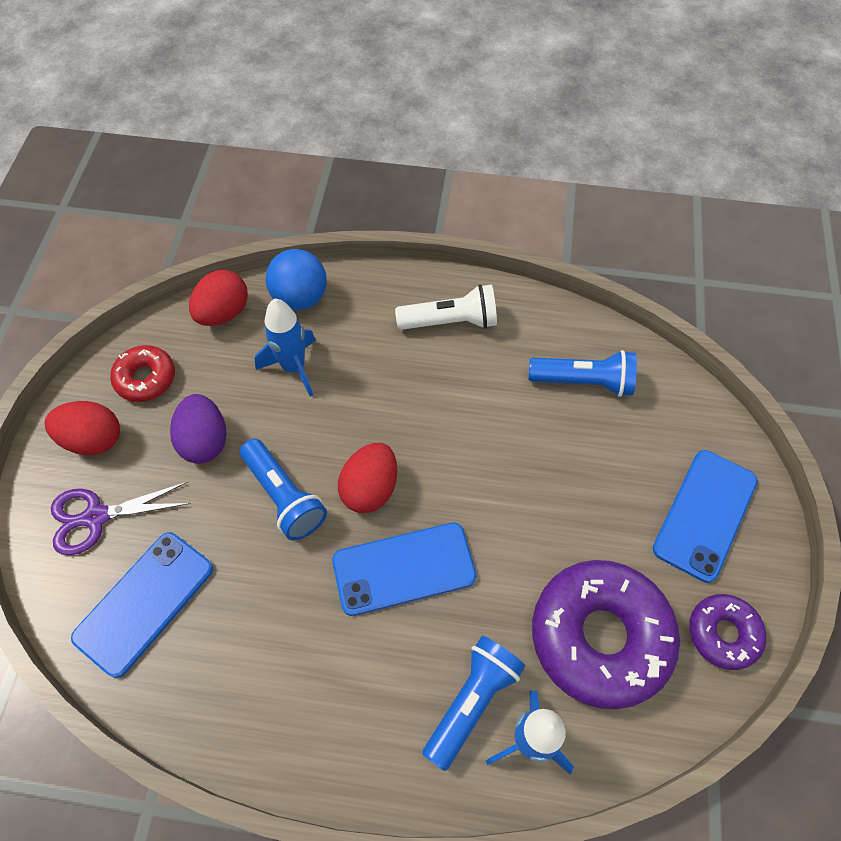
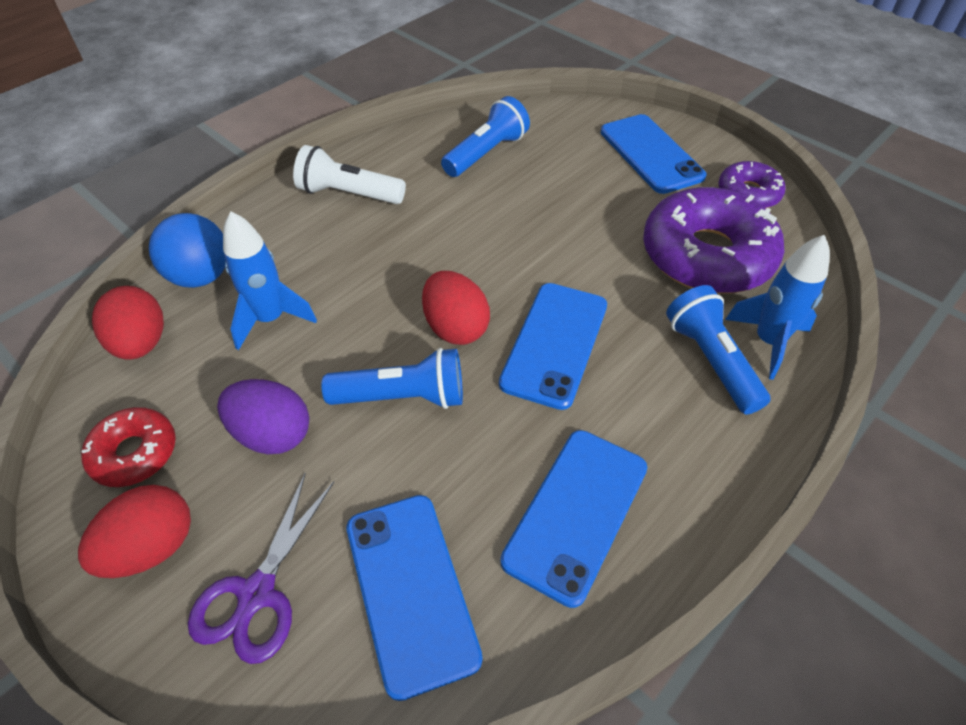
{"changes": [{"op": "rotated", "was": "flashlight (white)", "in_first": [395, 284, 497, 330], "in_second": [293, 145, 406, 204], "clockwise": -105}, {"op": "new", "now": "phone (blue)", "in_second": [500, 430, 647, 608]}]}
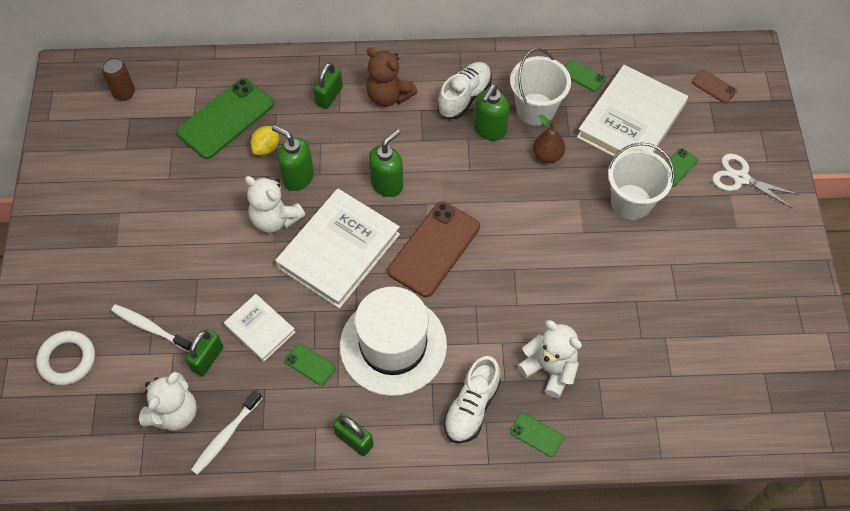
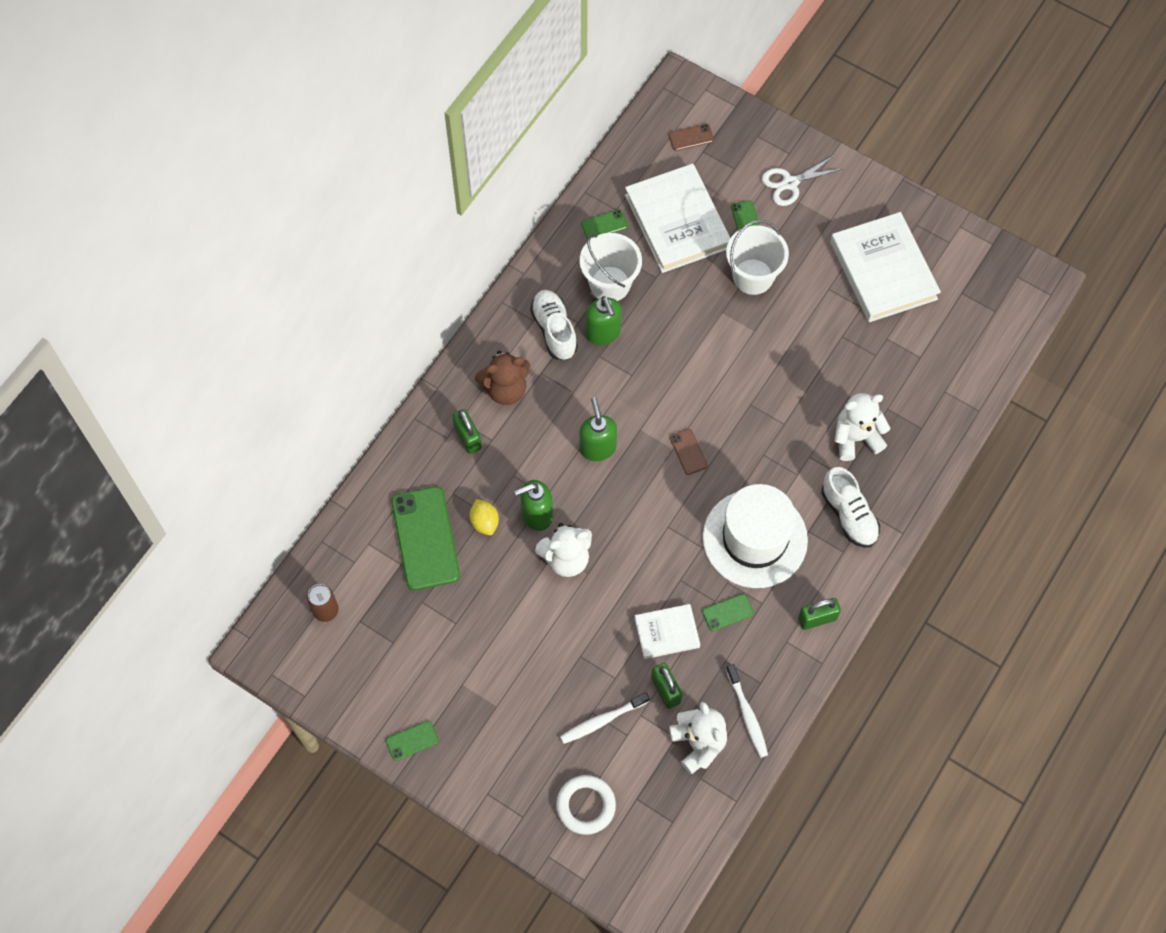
{"changes": [{"op": "shifted", "was": "phone (green)", "in_first": [510, 413, 564, 457], "in_second": [386, 721, 439, 761]}, {"op": "scaled", "was": "phone (brown)", "in_first": [388, 202, 480, 297], "in_second": [670, 429, 707, 475], "ratio": 0.45}, {"op": "shifted", "was": "book (white)", "in_first": [275, 189, 400, 309], "in_second": [830, 212, 941, 322]}, {"op": "gone", "was": "pear (brown)", "in_first": [533, 115, 565, 163]}]}
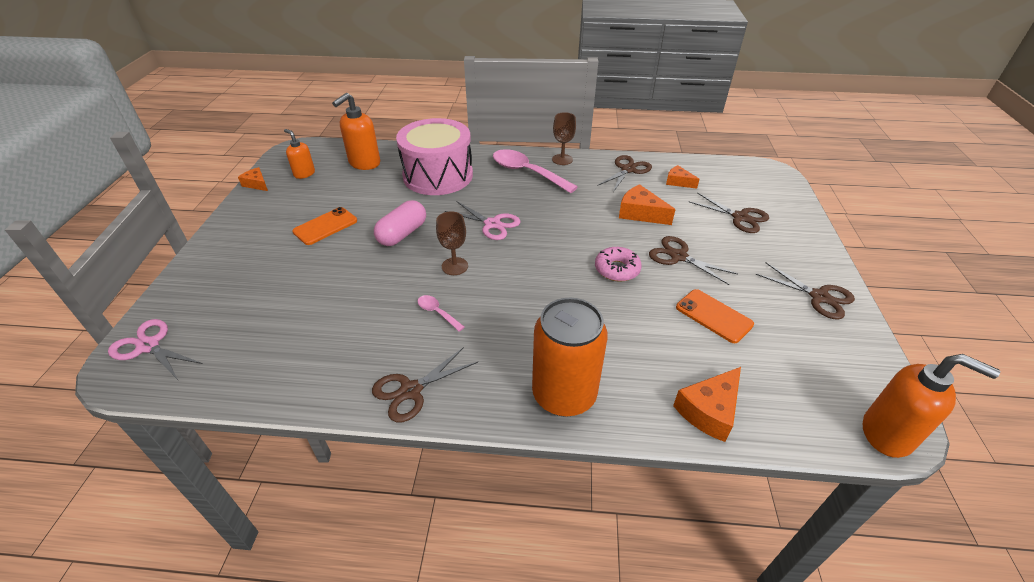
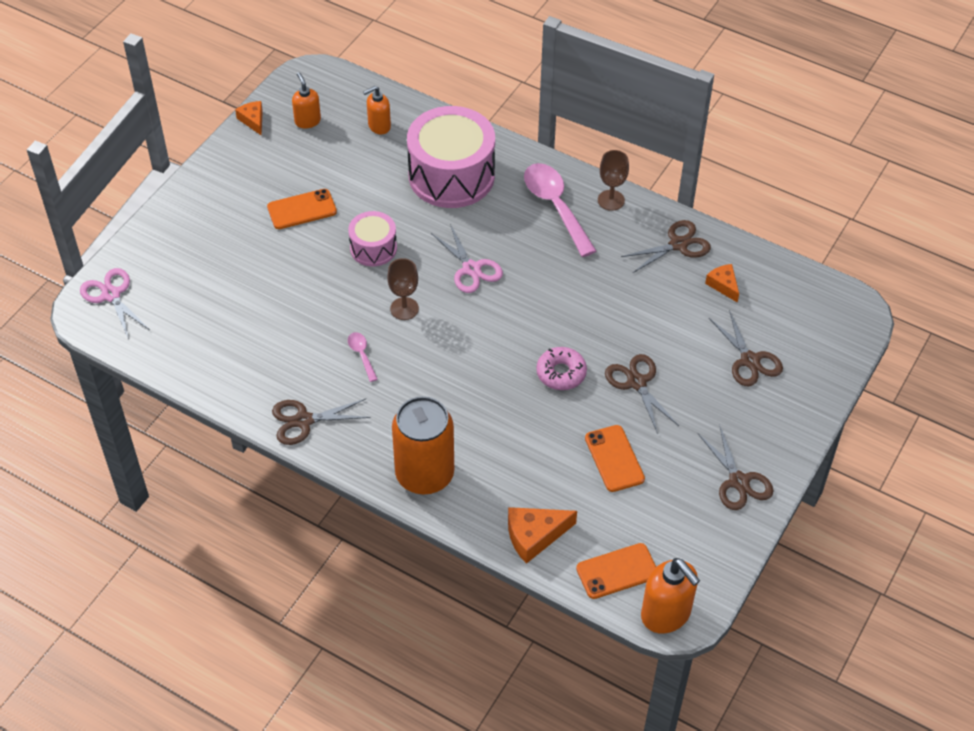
{"changes": [{"op": "swapped", "was": "capsule (pink)", "now": "drum (pink)", "in_first": [374, 200, 426, 246], "in_second": [348, 211, 397, 266]}, {"op": "scaled", "was": "soap dispenser (orange)", "in_first": [332, 93, 380, 170], "in_second": [363, 86, 391, 134], "ratio": 0.61}, {"op": "new", "now": "phone (orange)", "in_second": [576, 543, 656, 599]}, {"op": "gone", "was": "cheese (orange)", "in_first": [619, 184, 676, 225]}]}
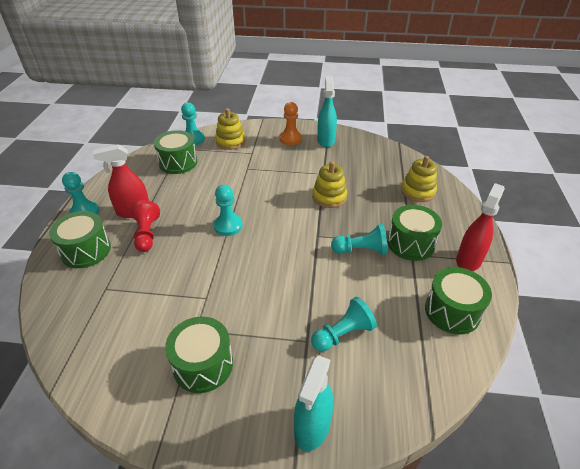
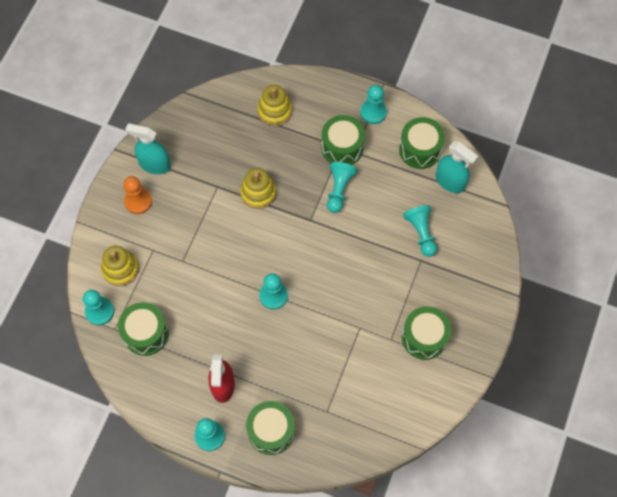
{"changes": [{"op": "swapped", "was": "spray bottle (red)", "now": "pawn (turquoise)", "in_first": [456, 183, 505, 271], "in_second": [360, 85, 387, 124]}, {"op": "shifted", "was": "spray bottle (turquoise)", "in_first": [294, 355, 333, 451], "in_second": [436, 141, 478, 193]}, {"op": "gone", "was": "pawn (red)", "in_first": [130, 200, 160, 252]}]}
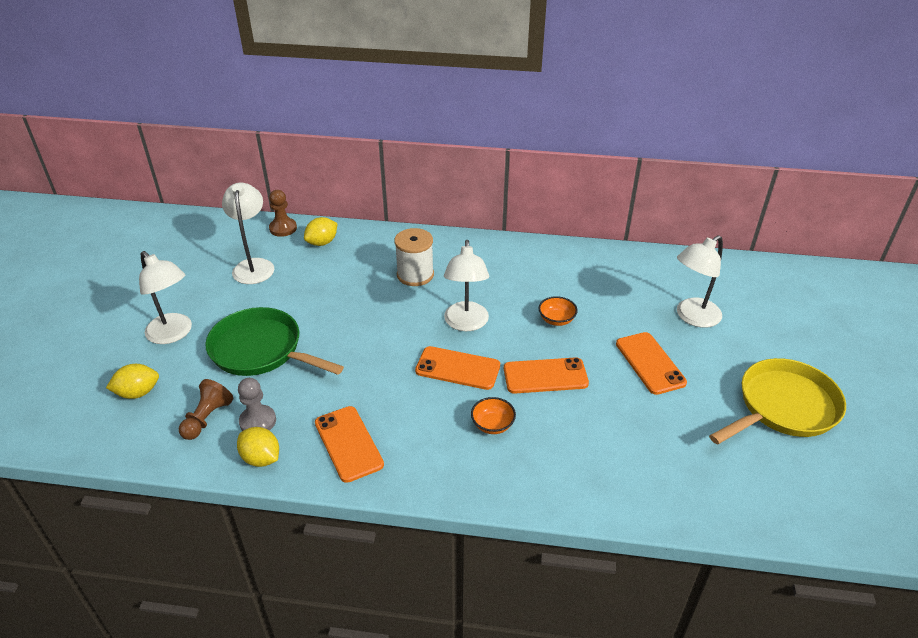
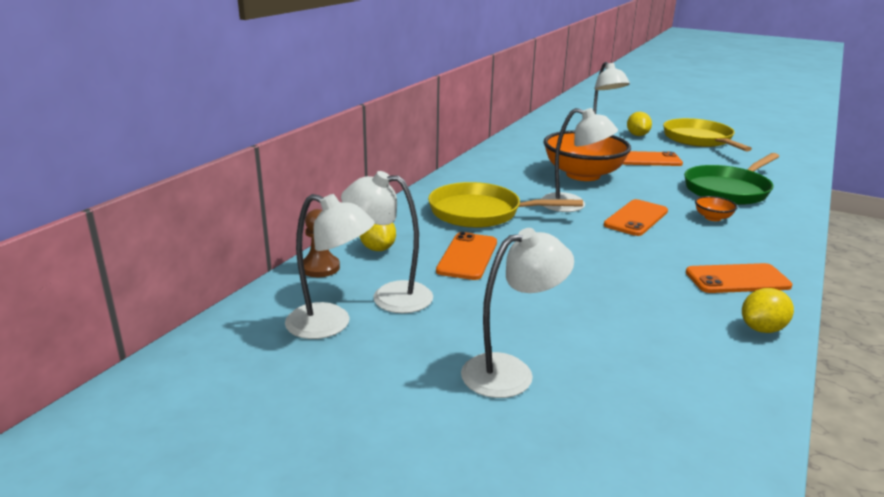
{"changes": [{"op": "new", "now": "lamp (white)", "in_second": [285, 194, 375, 339]}, {"op": "swapped", "was": "spool (white)", "now": "pan (yellow)", "in_first": [394, 228, 434, 286], "in_second": [428, 182, 583, 228]}, {"op": "shifted", "was": "phone (orange)", "in_first": [504, 357, 589, 394], "in_second": [436, 232, 497, 280]}, {"op": "scaled", "was": "bowl (orange)", "in_first": [539, 296, 578, 326], "in_second": [543, 130, 631, 181], "ratio": 2.43}, {"op": "shifted", "was": "lemon (yellow)", "in_first": [106, 364, 159, 399], "in_second": [627, 112, 652, 136]}, {"op": "shifted", "was": "pan (green)", "in_first": [205, 307, 344, 376], "in_second": [684, 153, 779, 205]}, {"op": "gone", "was": "pawn (brown)", "in_first": [179, 379, 233, 440]}, {"op": "gone", "was": "pawn (grey)", "in_first": [238, 378, 276, 431]}]}
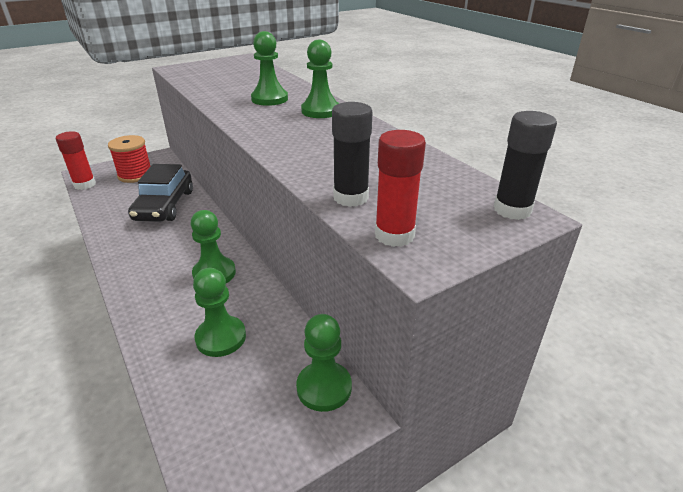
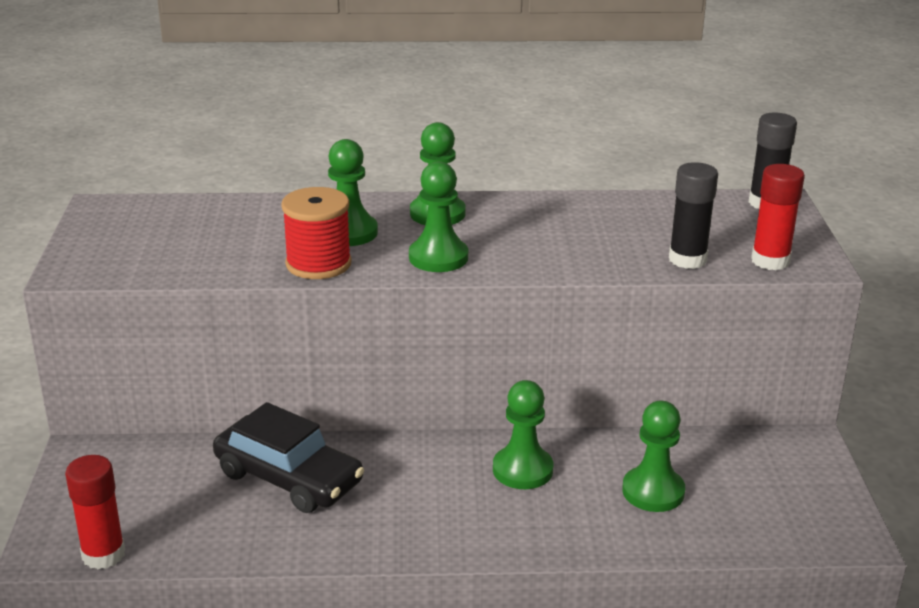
{"changes": [{"op": "shifted", "was": "spool (red)", "in_first": [108, 135, 151, 183], "in_second": [281, 187, 352, 279]}, {"op": "shifted", "was": "pawn (green)", "in_first": [296, 314, 352, 412], "in_second": [409, 161, 468, 272]}]}
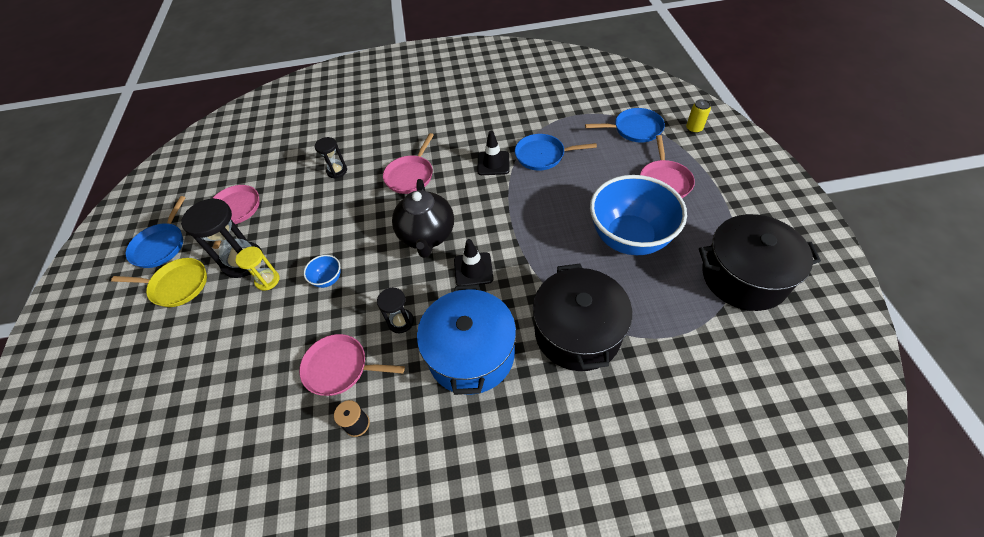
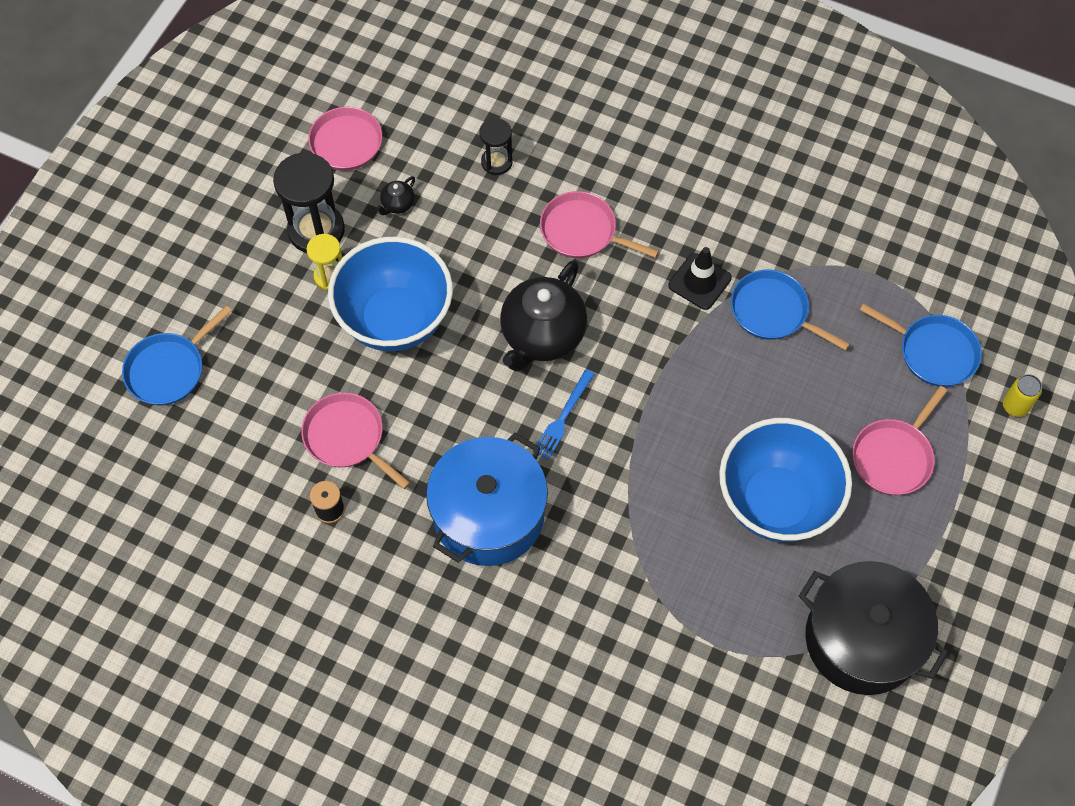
{"changes": [{"op": "shifted", "was": "pan (blue)", "in_first": [125, 196, 186, 268], "in_second": [122, 305, 232, 405]}, {"op": "scaled", "was": "bowl (blue)", "in_first": [304, 255, 341, 288], "in_second": [328, 237, 453, 351], "ratio": 2.48}, {"op": "new", "now": "teapot (black)", "in_second": [375, 176, 415, 215]}, {"op": "swapped", "was": "traffic cone (black)", "now": "fork (blue)", "in_first": [454, 239, 494, 286], "in_second": [533, 369, 595, 460]}, {"op": "rotated", "was": "pan (pink)", "in_first": [383, 133, 434, 194], "in_second": [540, 191, 659, 258], "clockwise": 60}, {"op": "gone", "was": "pan (yellow)", "in_first": [111, 258, 207, 307]}, {"op": "gone", "was": "hourglass (black)", "in_first": [377, 287, 414, 333]}, {"op": "gone", "was": "pot (black)", "in_first": [533, 264, 632, 371]}]}
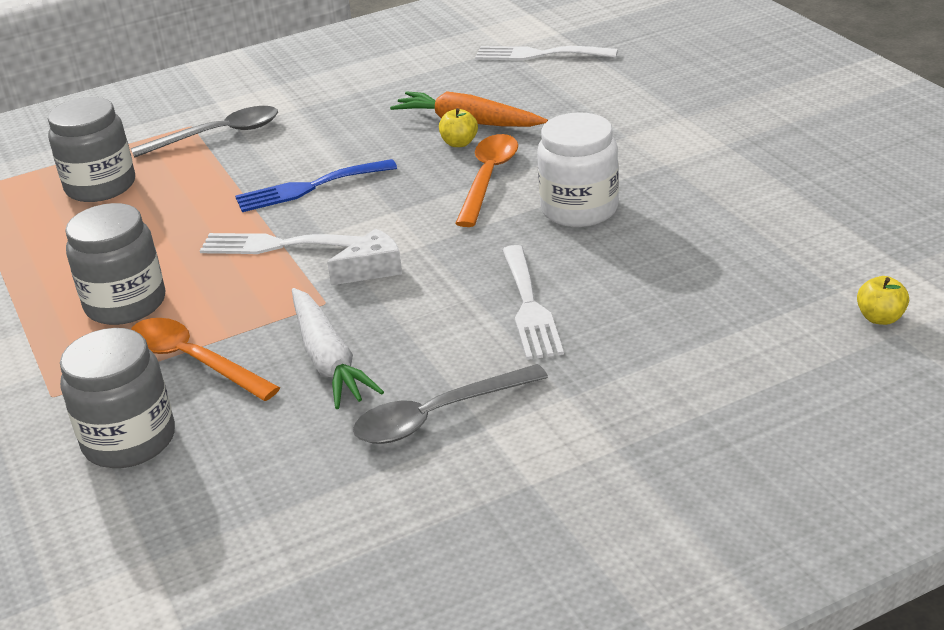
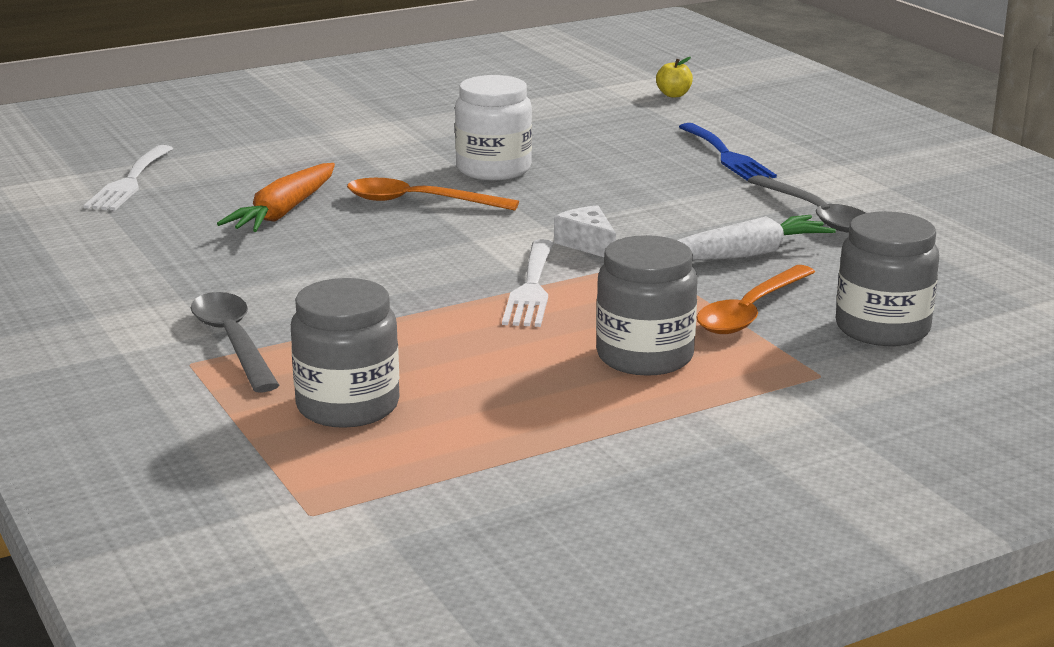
{"changes": [{"op": "shifted", "was": "fork (blue)", "in_first": [235, 159, 397, 212], "in_second": [679, 123, 777, 180]}, {"op": "gone", "was": "apple (yellow)", "in_first": [439, 108, 478, 147]}, {"op": "gone", "was": "fork (white)", "in_first": [502, 245, 564, 360]}]}
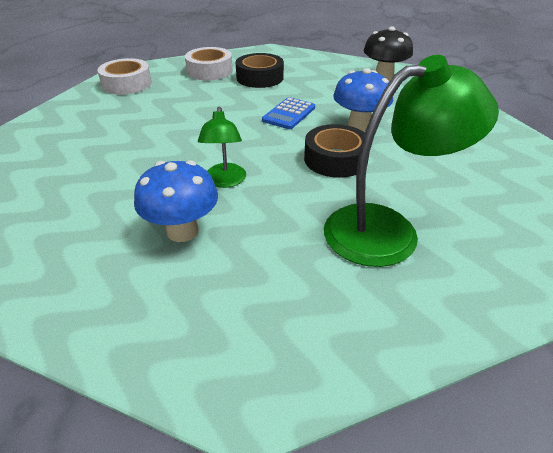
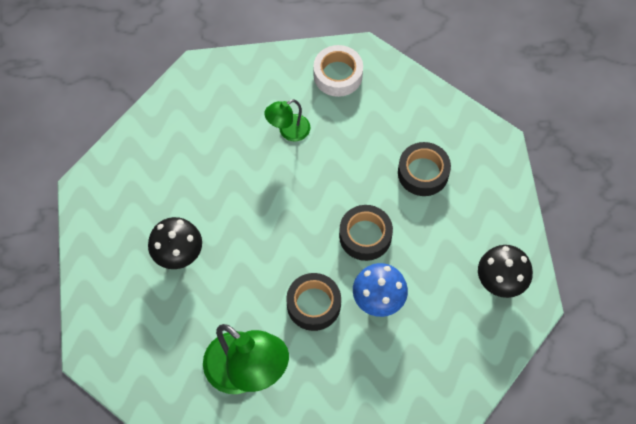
{"changes": [{"op": "repainted", "was": "mushroom (blue)", "now": "mushroom (black)", "in_first": [134, 160, 218, 242], "in_second": [148, 217, 202, 269]}, {"op": "shifted", "was": "lamp (green)", "in_first": [198, 106, 246, 188], "in_second": [264, 99, 310, 142]}, {"op": "swapped", "was": "calculator (blue)", "now": "tape (black)", "in_first": [262, 97, 315, 129], "in_second": [339, 205, 393, 261]}, {"op": "gone", "was": "tape (white)", "in_first": [185, 47, 233, 80]}]}
